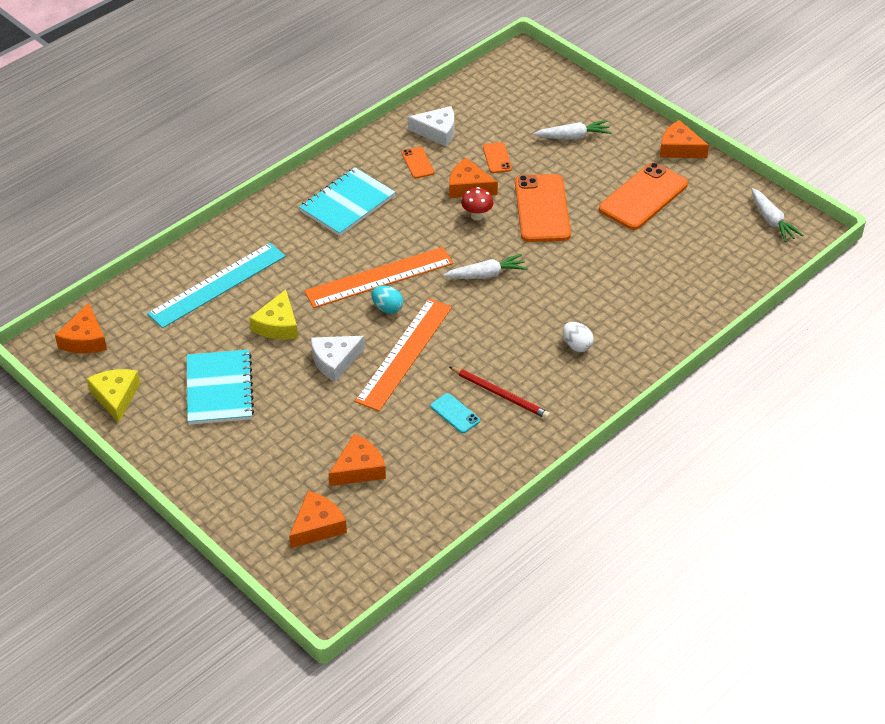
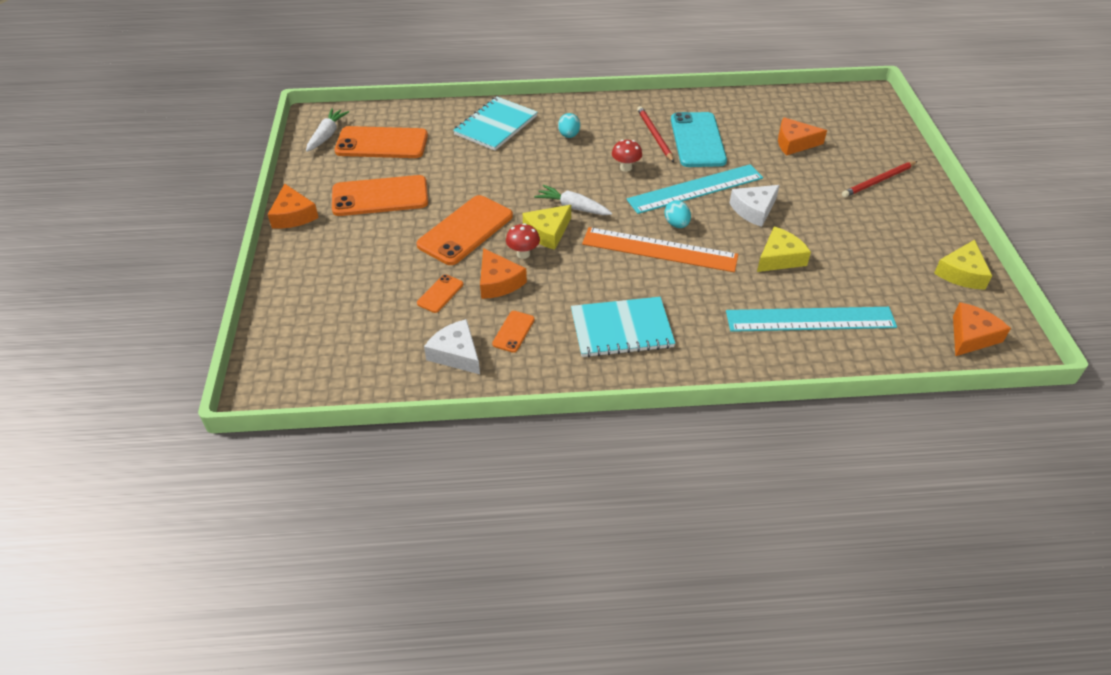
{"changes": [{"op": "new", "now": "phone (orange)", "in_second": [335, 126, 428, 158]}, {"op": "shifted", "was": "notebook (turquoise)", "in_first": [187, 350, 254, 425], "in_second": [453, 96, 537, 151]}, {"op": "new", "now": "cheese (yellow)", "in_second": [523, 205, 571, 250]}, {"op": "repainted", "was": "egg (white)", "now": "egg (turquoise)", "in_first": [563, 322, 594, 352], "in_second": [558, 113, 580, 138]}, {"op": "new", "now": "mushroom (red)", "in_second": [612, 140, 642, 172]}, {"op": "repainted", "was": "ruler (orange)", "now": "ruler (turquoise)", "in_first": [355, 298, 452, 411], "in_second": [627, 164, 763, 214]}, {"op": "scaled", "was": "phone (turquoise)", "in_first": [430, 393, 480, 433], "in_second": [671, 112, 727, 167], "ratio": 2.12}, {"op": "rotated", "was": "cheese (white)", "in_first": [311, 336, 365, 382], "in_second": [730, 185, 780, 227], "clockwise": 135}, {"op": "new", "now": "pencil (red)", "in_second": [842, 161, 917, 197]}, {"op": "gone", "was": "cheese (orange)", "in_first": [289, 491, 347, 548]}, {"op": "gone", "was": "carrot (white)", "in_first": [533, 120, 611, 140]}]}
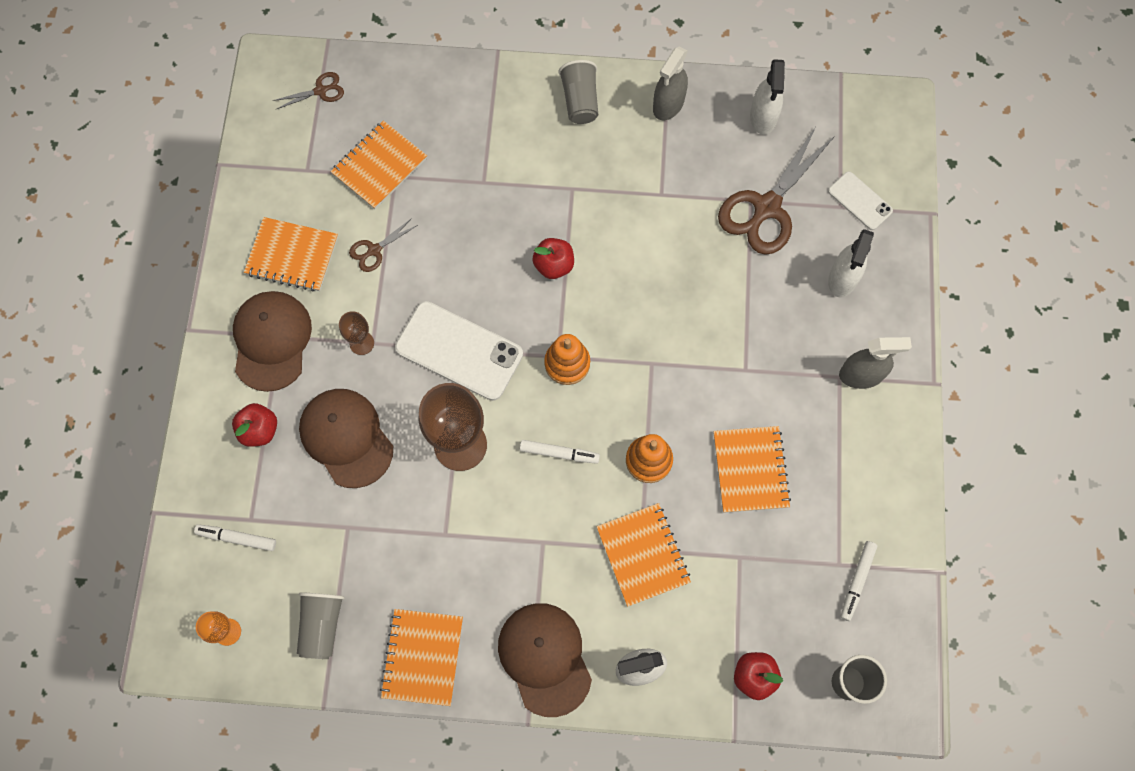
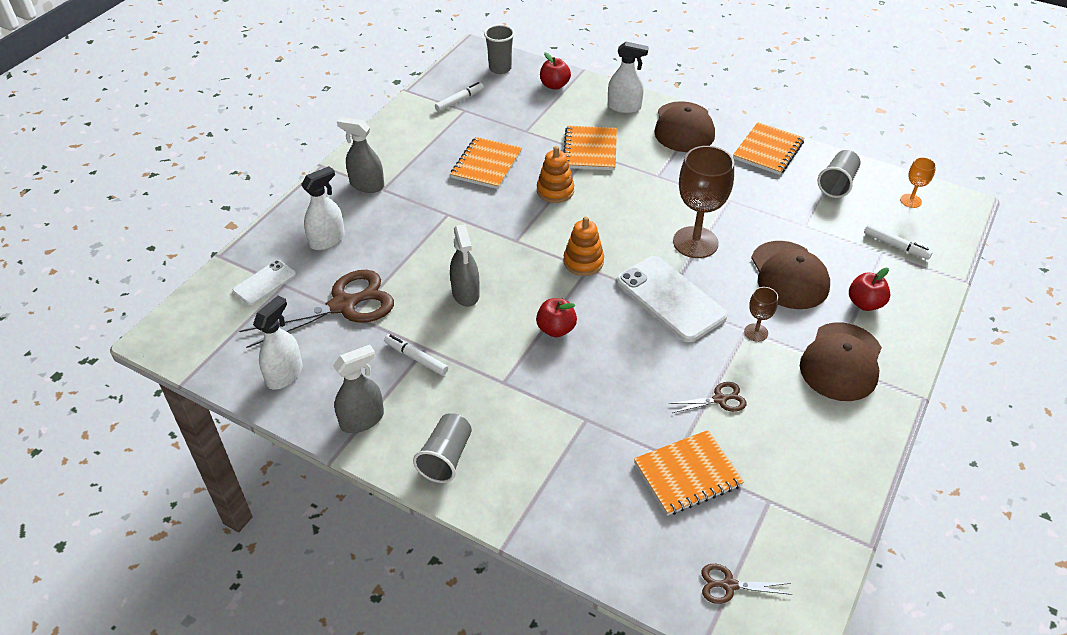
{"changes": [{"op": "rotated", "was": "phone (white)", "in_first": [828, 172, 893, 230], "in_second": [233, 260, 296, 305], "clockwise": 60}, {"op": "shifted", "was": "marker (white)", "in_first": [520, 440, 600, 464], "in_second": [384, 334, 448, 376]}, {"op": "new", "now": "spray bottle (grey)", "in_second": [450, 224, 480, 307]}, {"op": "gone", "was": "notebook (orange)", "in_first": [244, 217, 338, 292]}]}
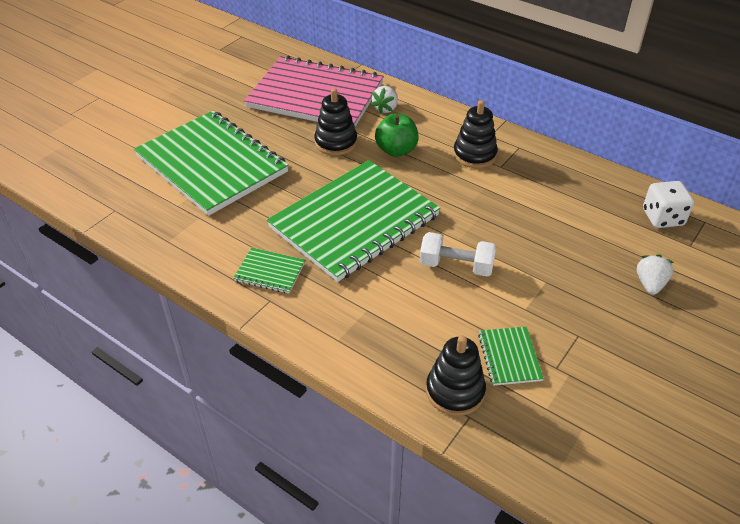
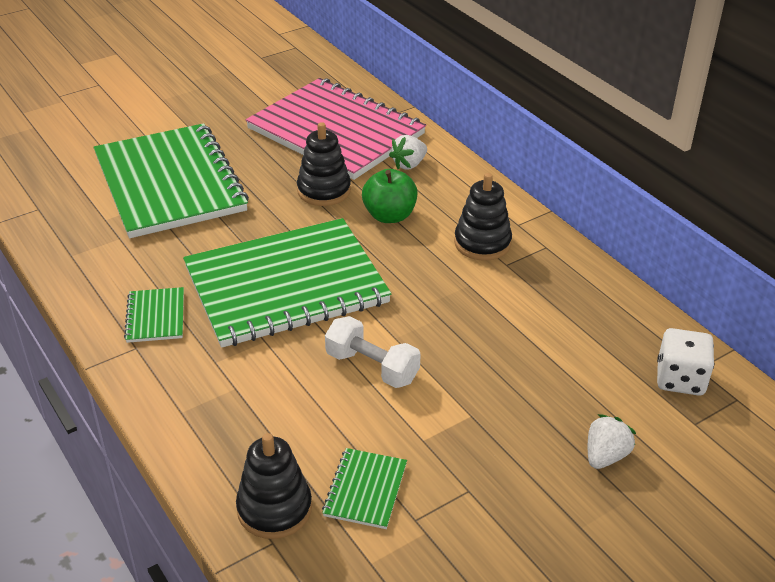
{"changes": [{"op": "rotated", "was": "notebook (green)", "in_first": [233, 248, 305, 294], "in_second": [124, 287, 184, 343], "clockwise": 45}]}
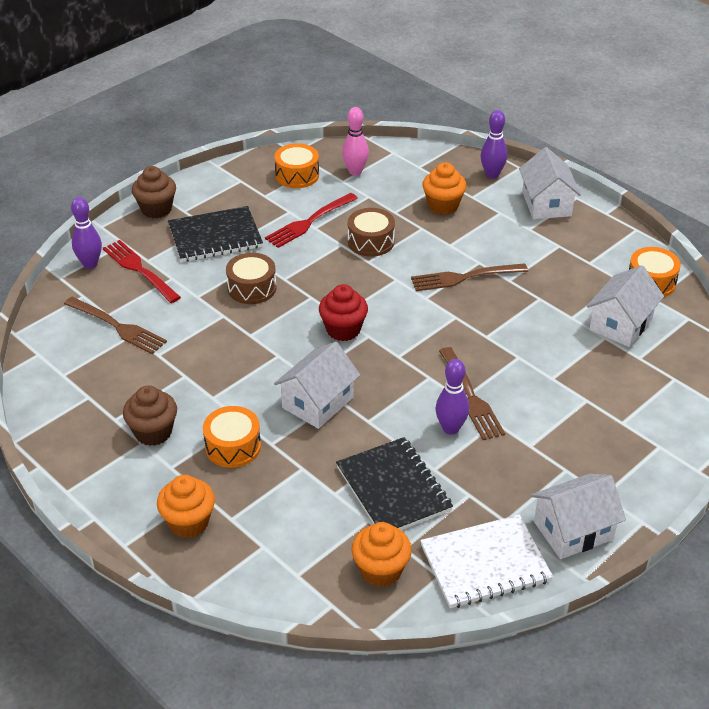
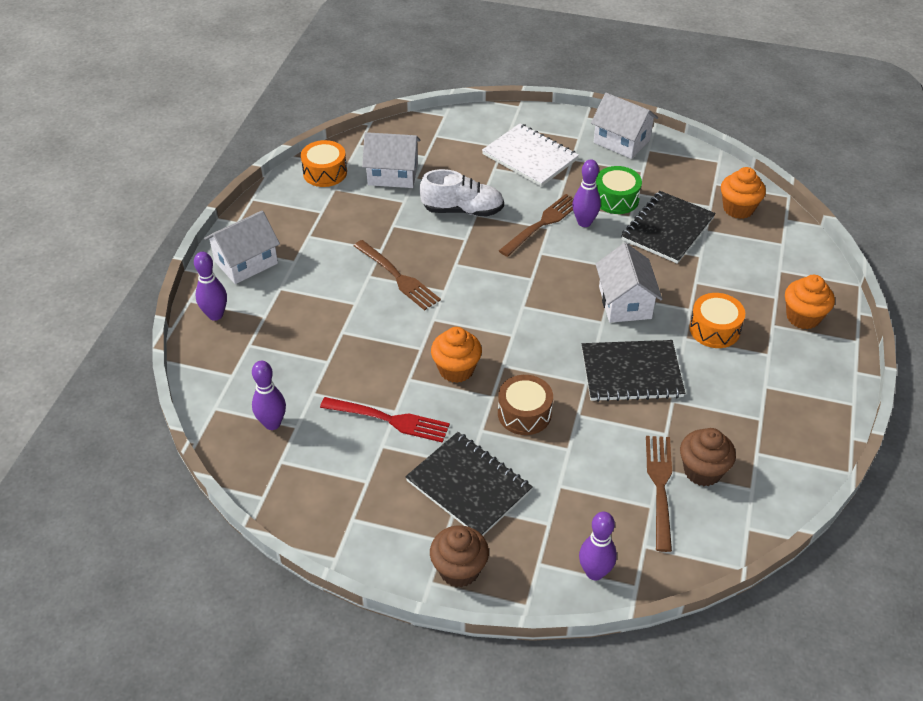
{"changes": [{"op": "repainted", "was": "bowling pin (pink)", "now": "bowling pin (purple)", "in_first": [342, 107, 369, 175], "in_second": [252, 361, 286, 430]}, {"op": "new", "now": "shoe (white)", "in_second": [419, 169, 504, 216]}, {"op": "shifted", "was": "cupcake (orange)", "in_first": [422, 162, 467, 215], "in_second": [431, 327, 482, 383]}, {"op": "shifted", "was": "notebook (white)", "in_first": [420, 514, 553, 608], "in_second": [482, 123, 579, 187]}, {"op": "new", "now": "notebook (black)", "in_second": [582, 340, 685, 402]}, {"op": "new", "now": "drum (green)", "in_second": [596, 166, 642, 214]}, {"op": "rotated", "was": "house (white)", "in_first": [274, 342, 360, 429], "in_second": [596, 243, 662, 323], "clockwise": 75}, {"op": "shifted", "was": "cupcake (brown)", "in_first": [123, 385, 177, 446], "in_second": [680, 428, 736, 486]}, {"op": "gone", "was": "fork (red)", "in_first": [103, 240, 181, 303]}, {"op": "gone", "was": "drum (orange)", "in_first": [274, 143, 319, 188]}, {"op": "gone", "was": "cupcake (red)", "in_first": [319, 284, 368, 341]}, {"op": "gone", "was": "drum (brown)", "in_first": [348, 208, 395, 257]}]}
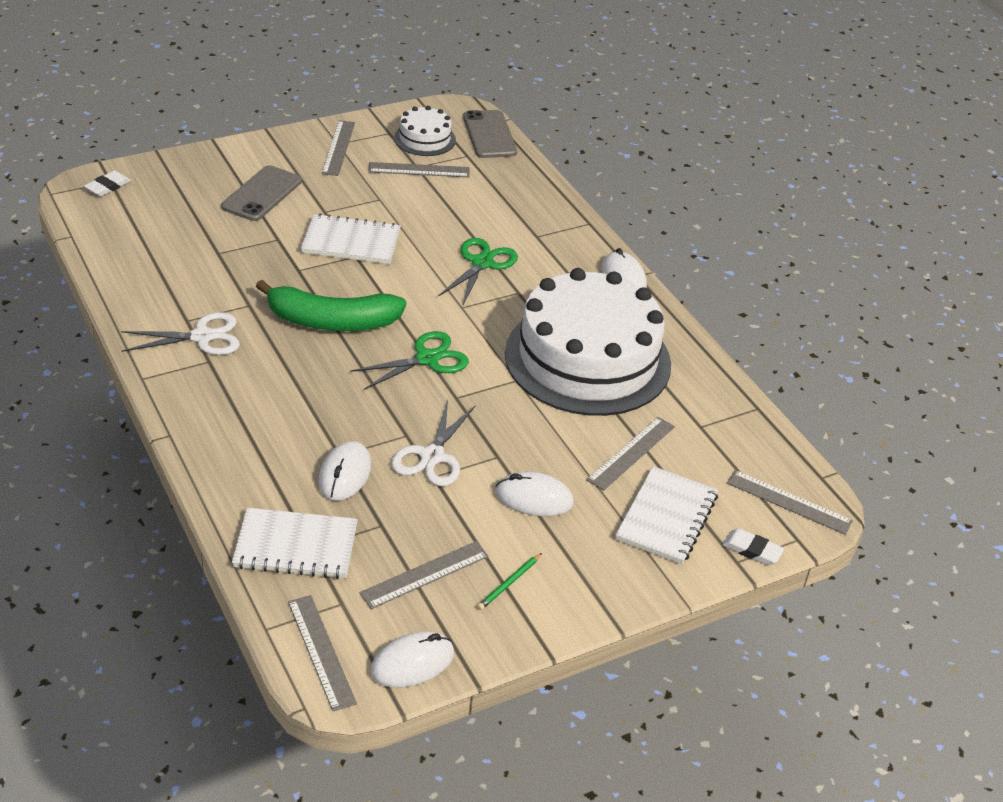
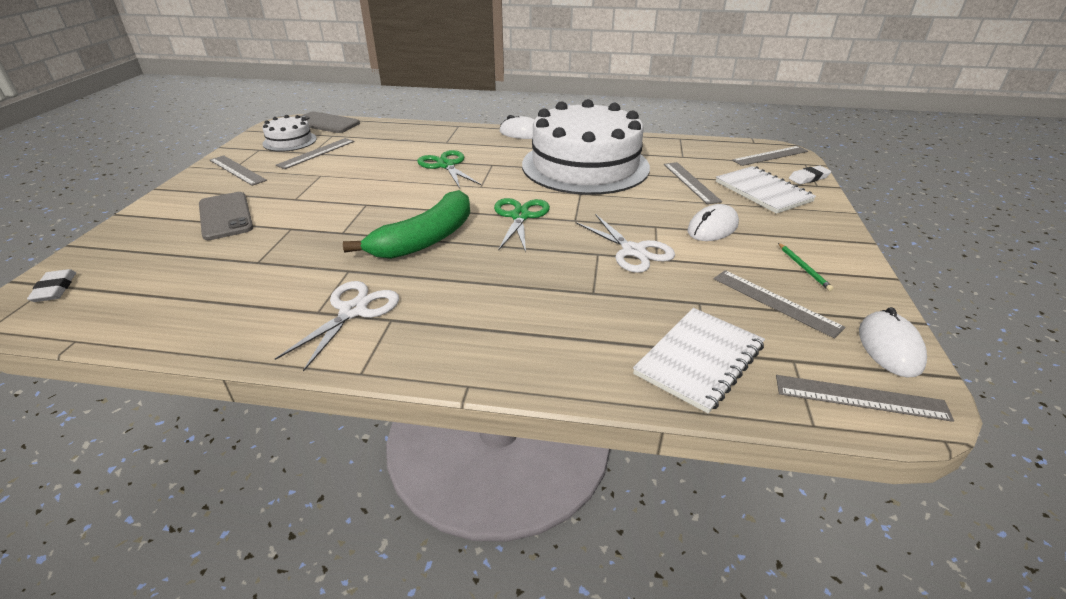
{"changes": [{"op": "rotated", "was": "ruler (grey)", "in_first": [359, 541, 488, 609], "in_second": [713, 270, 845, 339], "clockwise": -45}, {"op": "gone", "was": "notebook (white)", "in_first": [301, 213, 401, 264]}, {"op": "gone", "was": "mouse (white)", "in_first": [318, 441, 371, 501]}]}
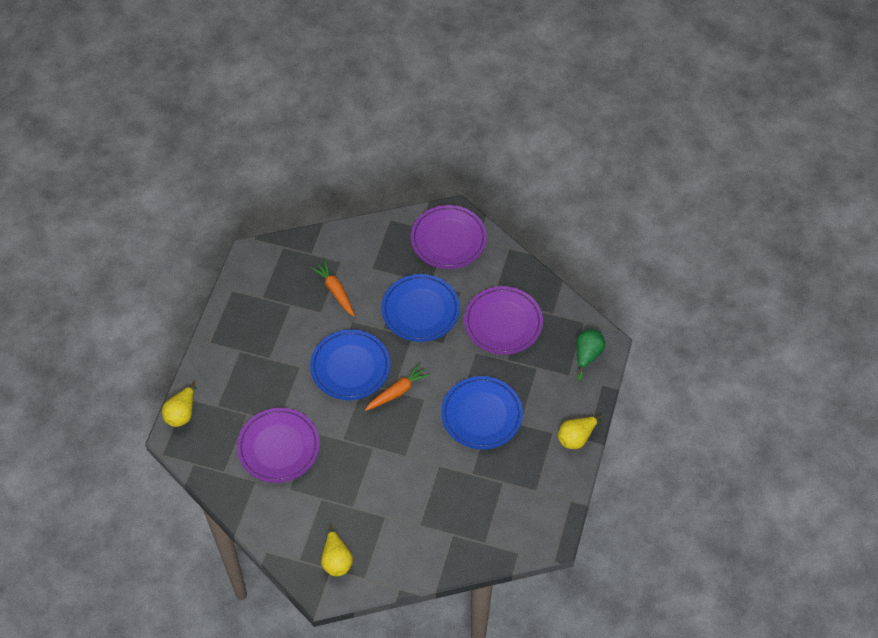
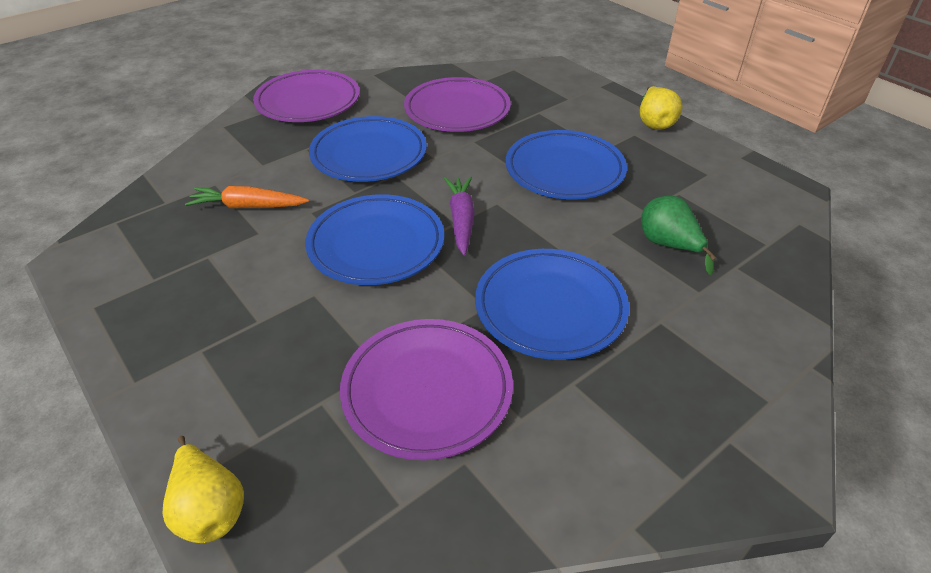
{"changes": [{"op": "repainted", "was": "carrot (orange)", "now": "carrot (purple)", "in_first": [365, 363, 430, 411], "in_second": [444, 176, 475, 256]}, {"op": "new", "now": "plate (blue)", "in_second": [475, 249, 629, 360]}, {"op": "shifted", "was": "pear (green)", "in_first": [576, 329, 605, 381], "in_second": [641, 196, 716, 275]}, {"op": "gone", "was": "pear (yellow)", "in_first": [321, 525, 353, 576]}]}
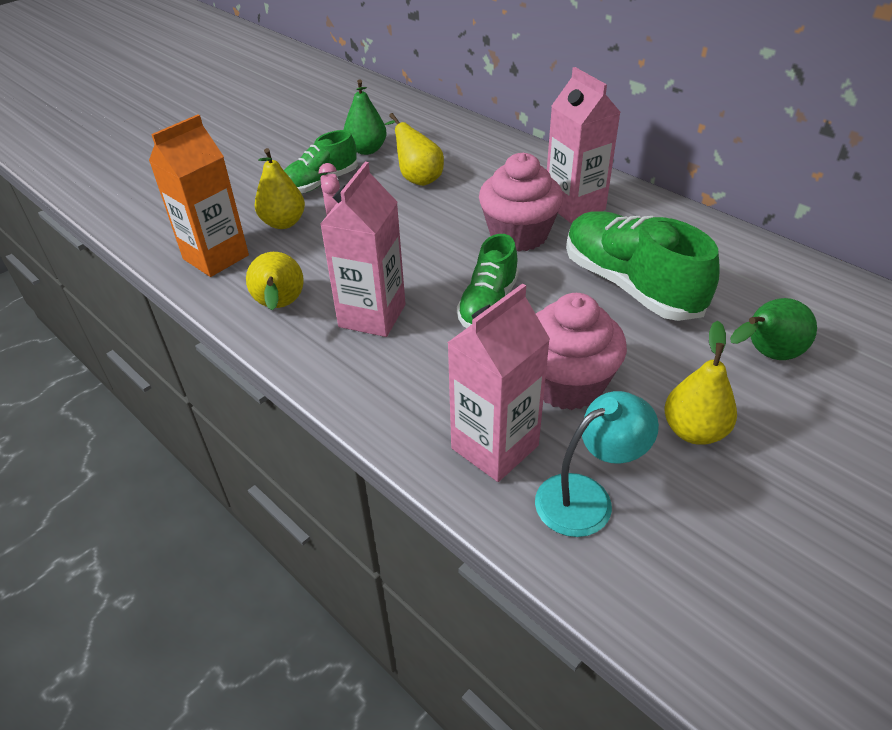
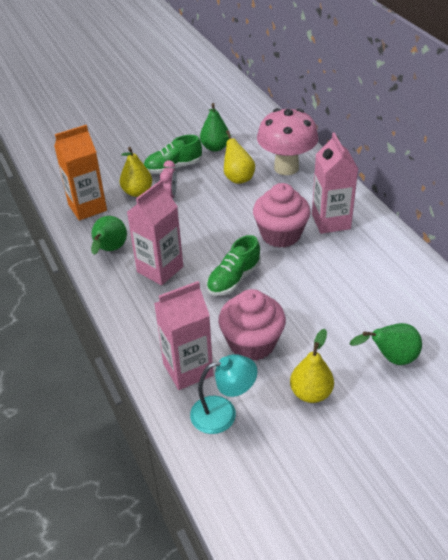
{"changes": [{"op": "repainted", "was": "pear (yellow)", "now": "pear (green)", "in_first": [246, 252, 304, 310], "in_second": [91, 216, 127, 255]}, {"op": "new", "now": "mushroom (pink)", "in_second": [257, 108, 319, 175]}, {"op": "gone", "was": "shoe (green)", "in_first": [566, 211, 719, 321]}]}
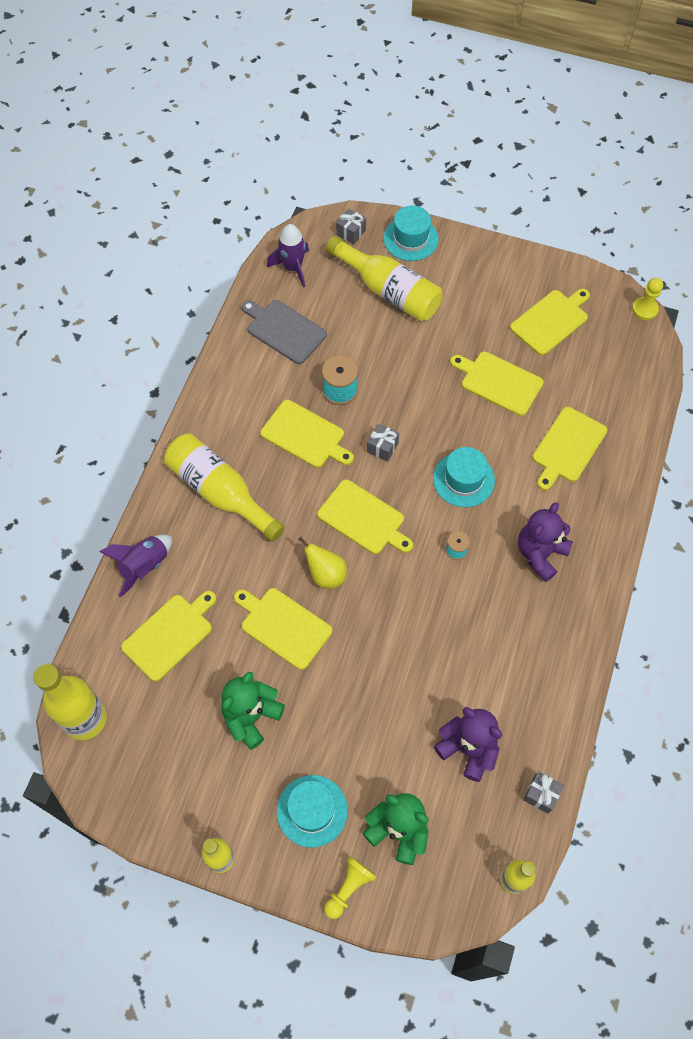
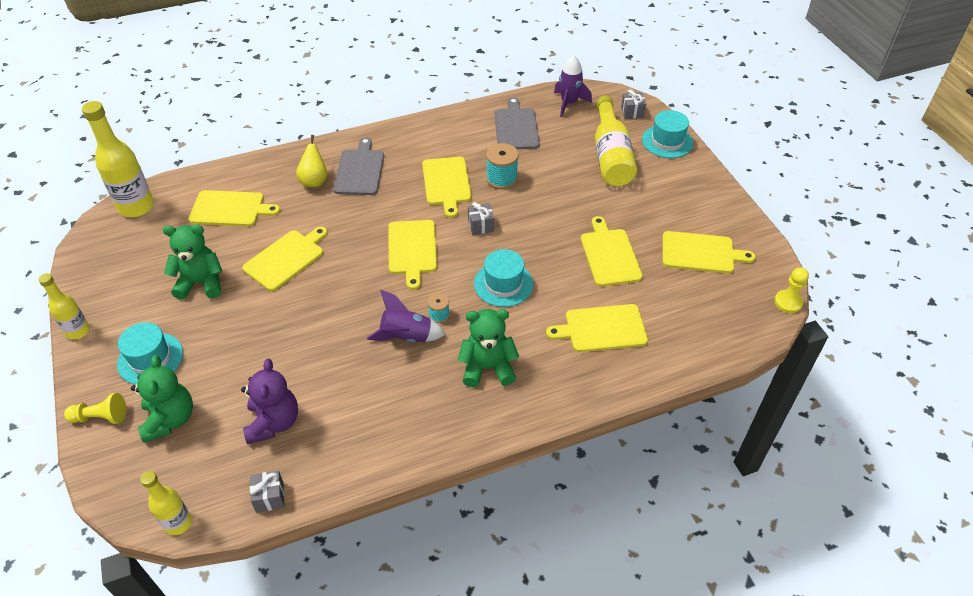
{"changes": [{"op": "rotated", "was": "cutting board (yellow)", "in_first": [234, 588, 332, 670], "in_second": [242, 227, 328, 291], "clockwise": 45}, {"op": "shifted", "was": "pear (yellow)", "in_first": [298, 536, 347, 589], "in_second": [296, 135, 328, 188]}, {"op": "swapped", "was": "bottle (yellow)", "now": "cutting board (grey)", "in_first": [164, 433, 285, 542], "in_second": [333, 137, 384, 195]}, {"op": "shifted", "was": "rocket (purple)", "in_first": [99, 535, 172, 598], "in_second": [367, 290, 446, 343]}, {"op": "repainted", "was": "teddy bear (purple)", "now": "teddy bear (green)", "in_first": [518, 502, 573, 582], "in_second": [458, 309, 519, 387]}]}
